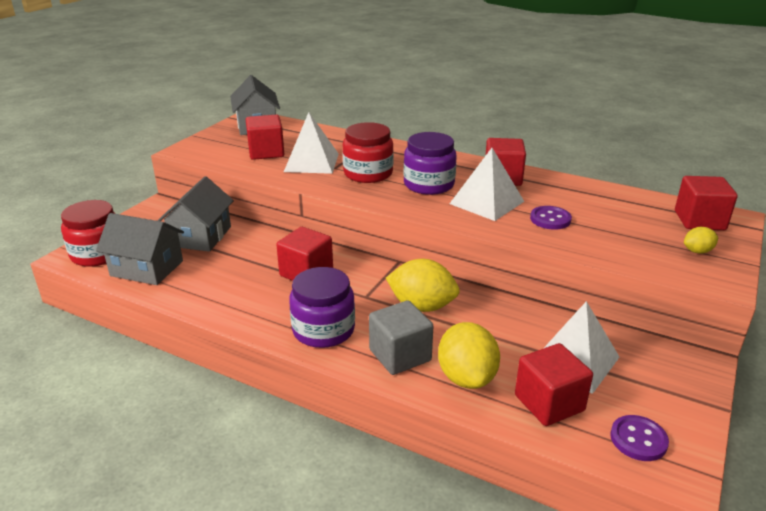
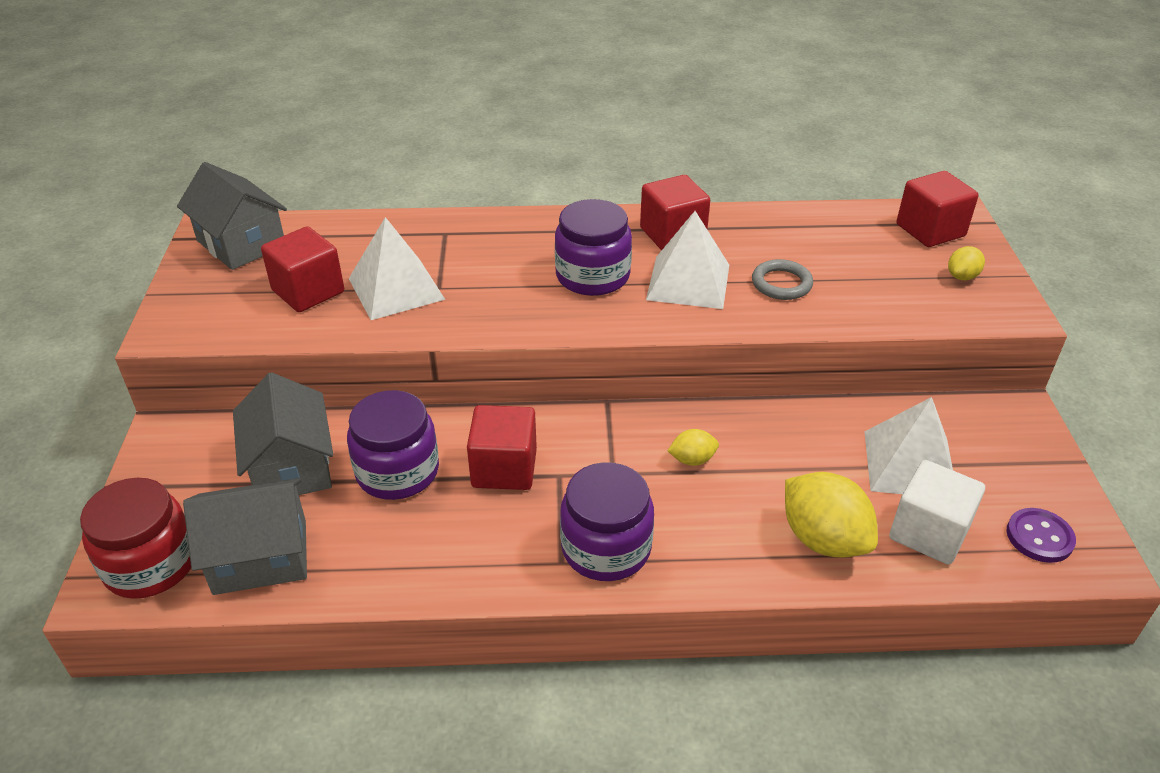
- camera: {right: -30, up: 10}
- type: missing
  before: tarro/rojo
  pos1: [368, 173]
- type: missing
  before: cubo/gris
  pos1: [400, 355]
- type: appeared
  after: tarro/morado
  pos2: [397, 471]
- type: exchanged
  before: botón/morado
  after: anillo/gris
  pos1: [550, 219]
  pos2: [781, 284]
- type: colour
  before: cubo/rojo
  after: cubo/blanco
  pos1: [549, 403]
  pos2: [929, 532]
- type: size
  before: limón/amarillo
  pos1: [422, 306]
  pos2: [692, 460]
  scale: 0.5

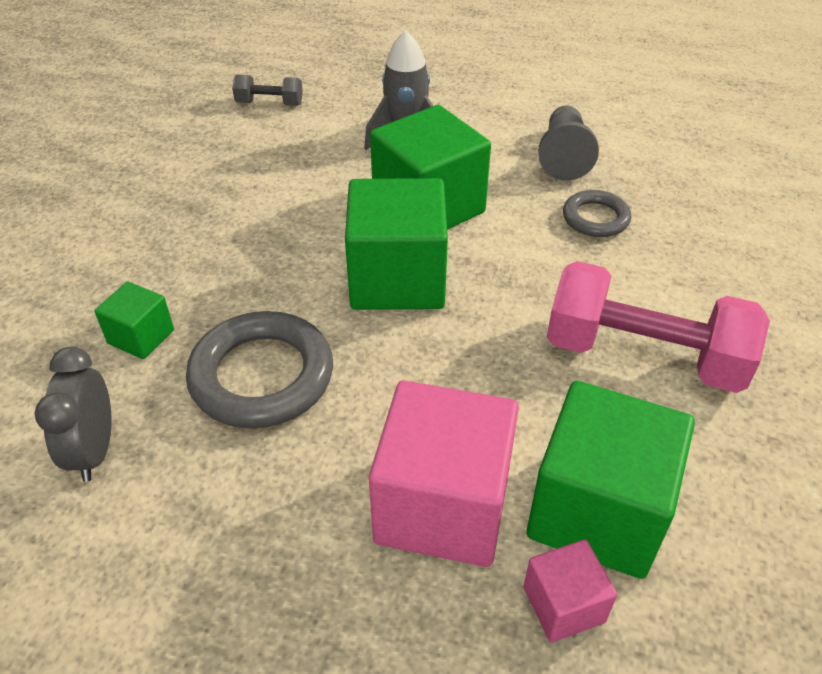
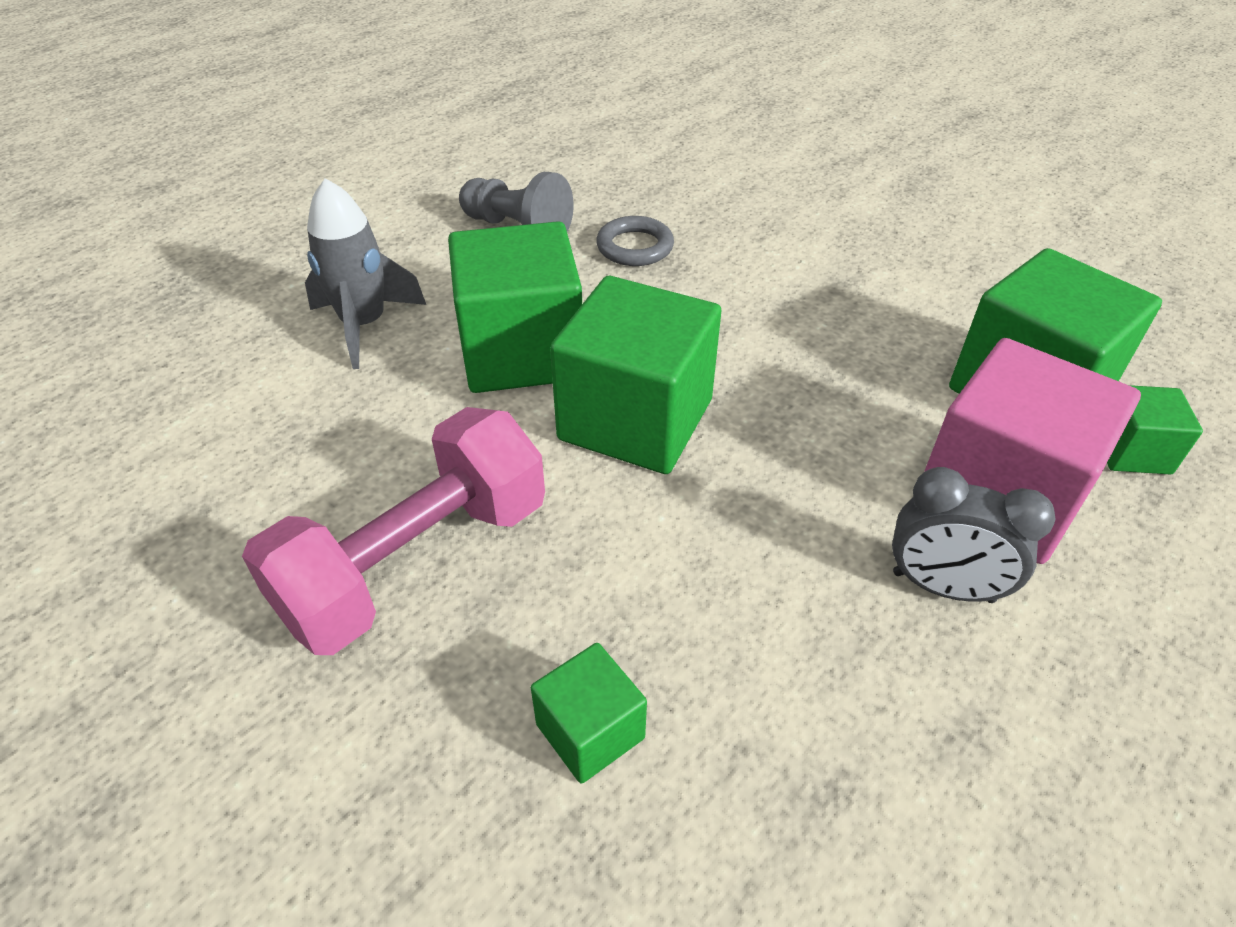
- camera: {right: -65, up: 0}
- type: missing
  before: anillo/gris
  pos1: [262, 376]
- type: missing
  before: mancuerna/gris
  pos1: [269, 103]
- type: relocated
  before: despertador/gris
  pos1: [94, 451]
  pos2: [943, 587]
- type: relocated
  before: mancuerna/rosa
  pos1: [644, 355]
  pos2: [416, 561]
- type: colour
  before: cubo/rosa
  after: cubo/verde
  pos1: [563, 605]
  pos2: [1131, 451]

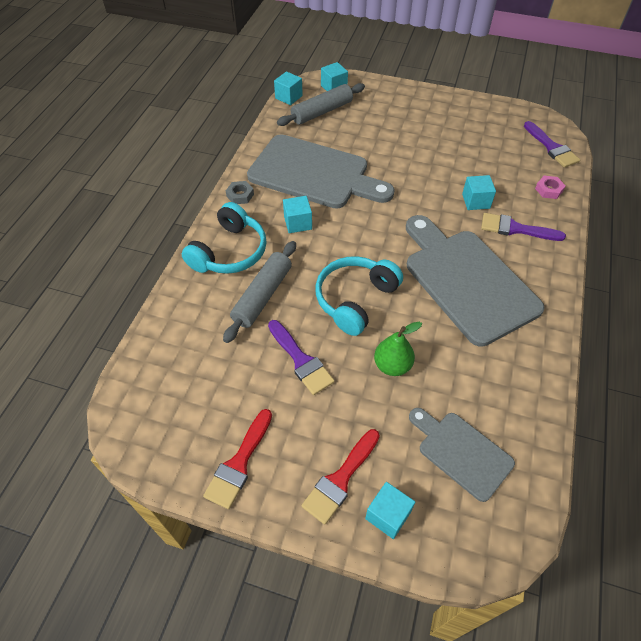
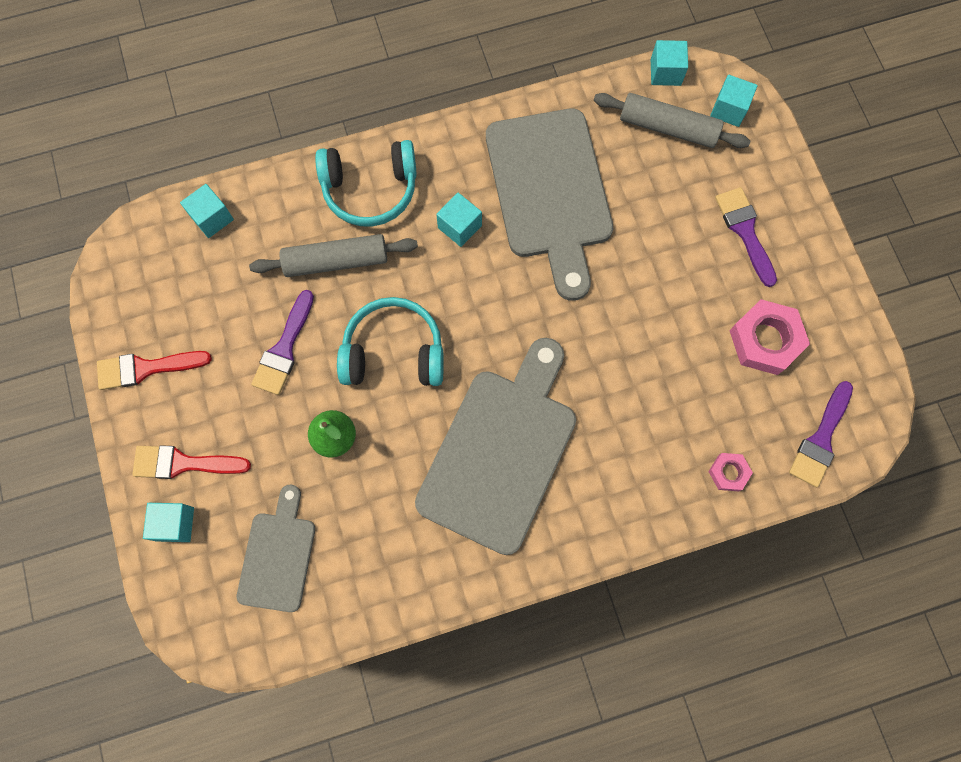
- camera: {right: 55, up: 20}
- type: missing
  before: tuerca/gris
  pos1: [240, 195]
- type: appeared
  after: tuerca/rosa
  pos2: [765, 340]
- type: relocated
  before: cubo/turquesa
  pos1: [476, 201]
  pos2: [212, 218]
- type: relocated
  before: pincel/morado
  pos1: [516, 229]
  pos2: [745, 231]

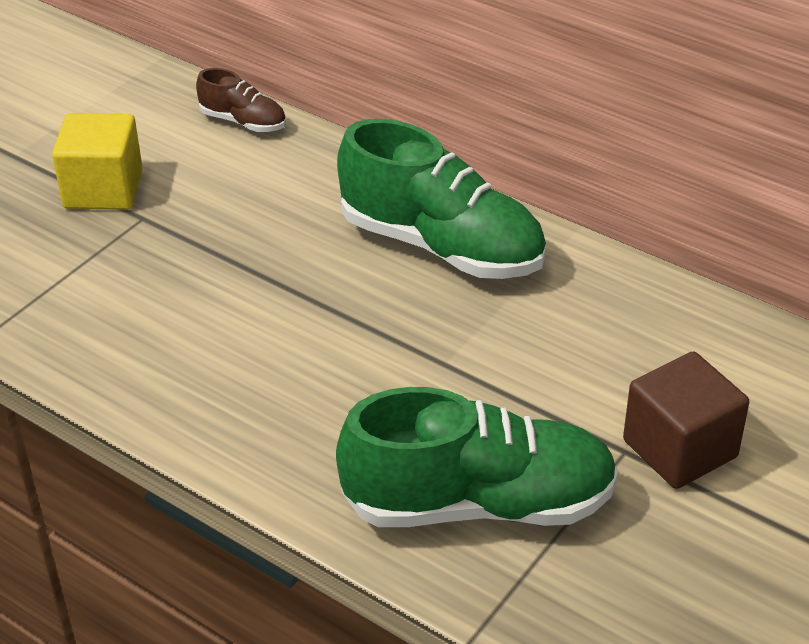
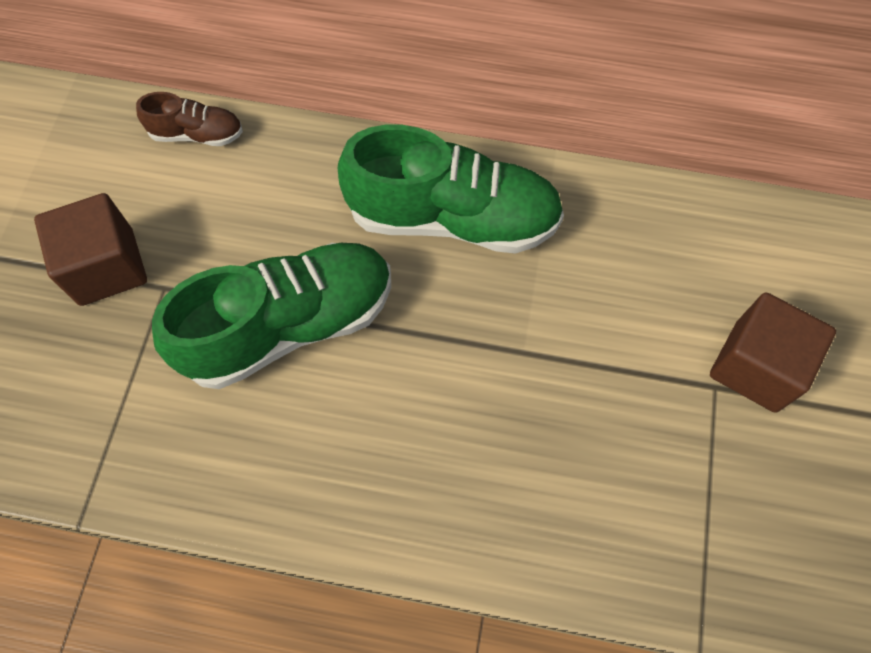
- camera: {right: -25, up: 25}
- type: relocated
  before: zapato/verde
  pos1: [478, 503]
  pos2: [289, 325]
- type: colour
  before: cubo/amarillo
  after: cubo/marrón
  pos1: [103, 189]
  pos2: [106, 267]

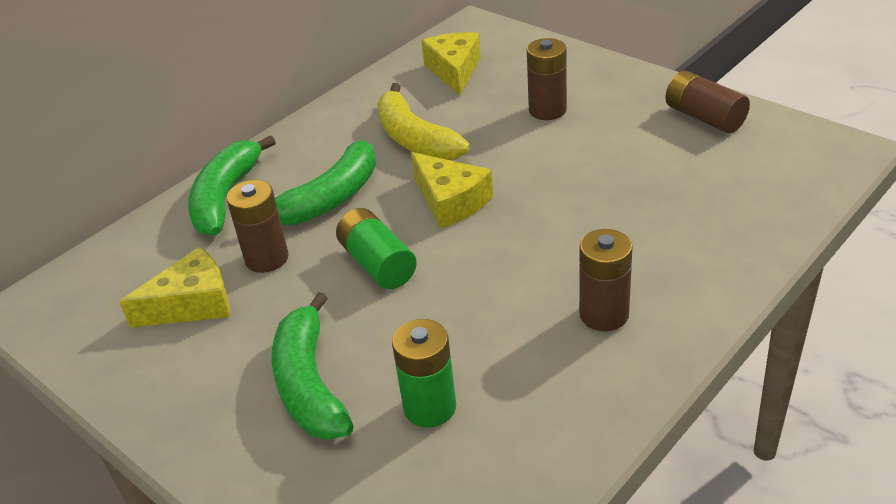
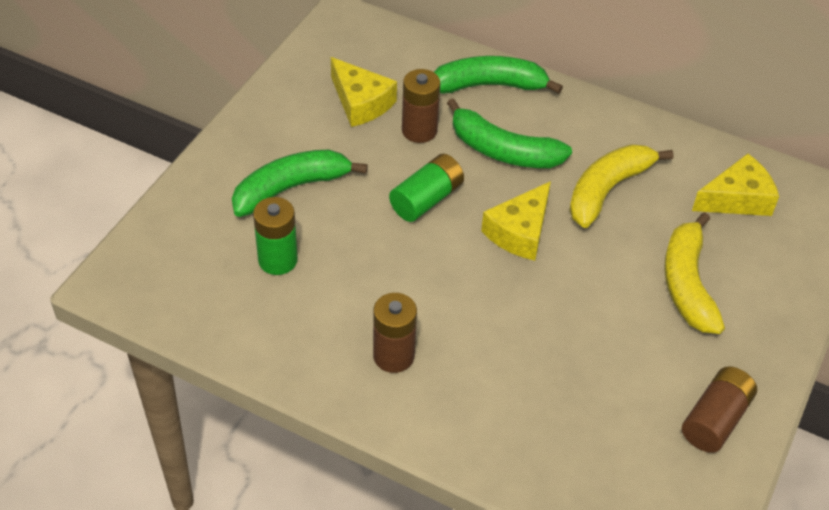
- camera: {right: 70, up: 10}
- type: exchanged
  before: pila/marrón
  after: plátano/amarillo
  pos1: [547, 110]
  pos2: [687, 284]

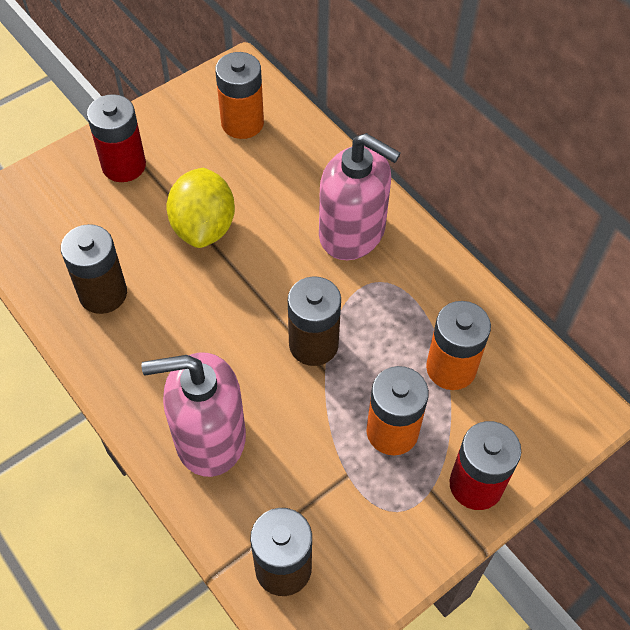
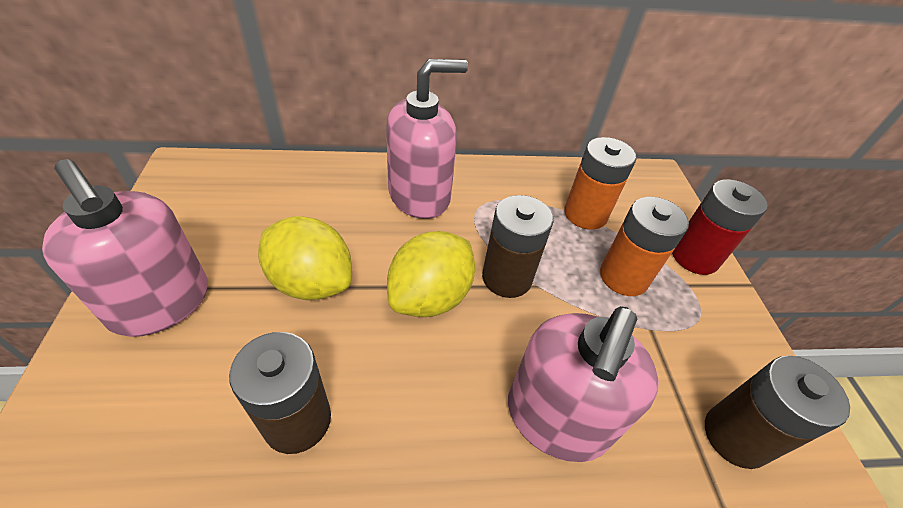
- camera: {right: -60, up: -10}
- type: missing
  before: pila/naranja
  pos1: [242, 123]
- type: appeared
  after: limón/amarillo
  pos2: [430, 297]
- type: exchanged
  before: pila/rojo
  after: dispensador de jabón/rosa
  pos1: [124, 165]
  pos2: [161, 303]

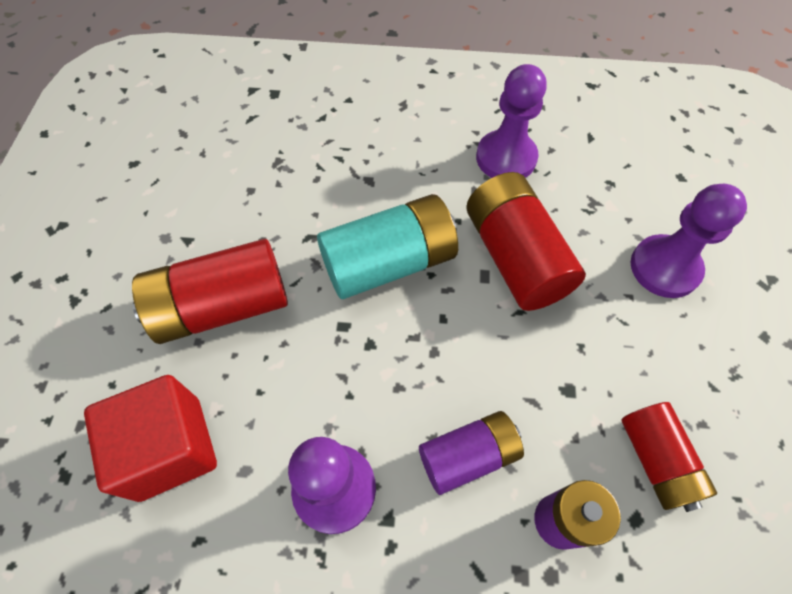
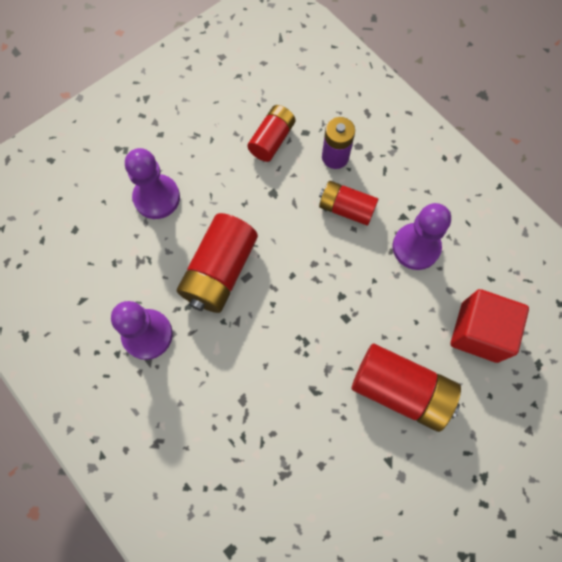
- camera: {right: -135, up: 10}
- type: missing
  before: pila/turquesa
  pos1: [389, 263]
- type: colour
  before: pila/morado
  after: pila/rojo
  pos1: [468, 456]
  pos2: [346, 208]

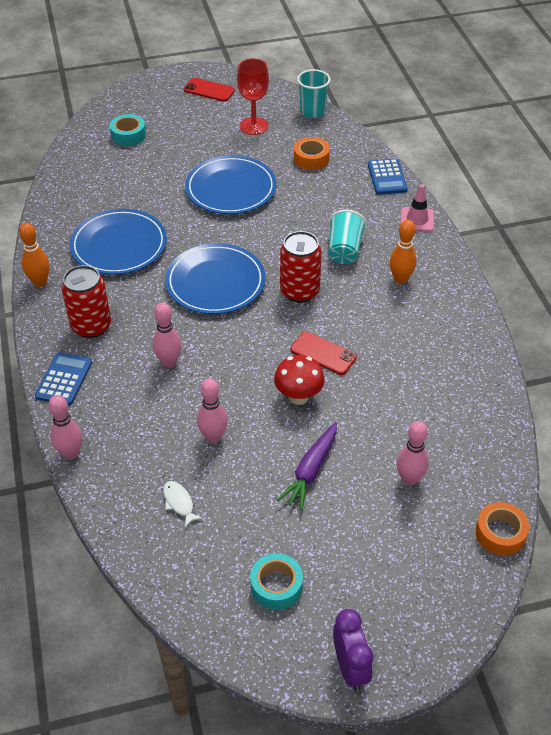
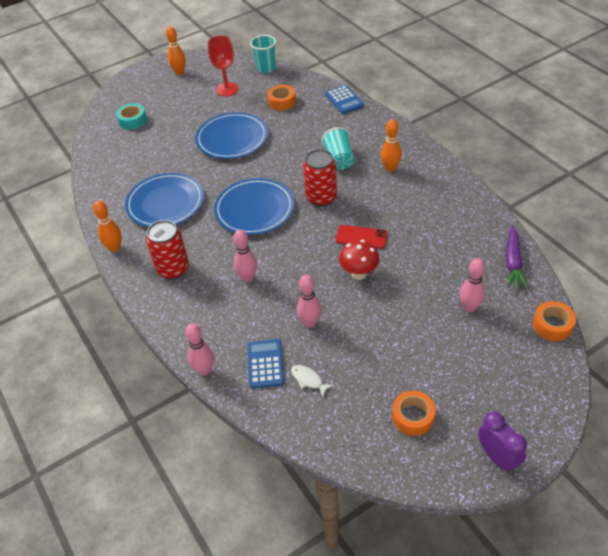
- camera: {right: -15, up: 0}
- type: missing
  before: cono de tráfico/rosa
  pos1: [417, 220]
- type: relocated
  before: calculadora/azul
  pos1: [64, 379]
  pos2: [265, 364]
- type: relocated
  before: zanahoria/morado
  pos1: [311, 470]
  pos2: [513, 262]
- type: exchanged
  before: móvil/rojo
  after: bolo/naranja
  pos1: [209, 90]
  pos2: [179, 72]
- type: colour
  before: cinta adhesiva/turquesa
  after: cinta adhesiva/naranja
  pos1: [276, 586]
  pos2: [413, 417]

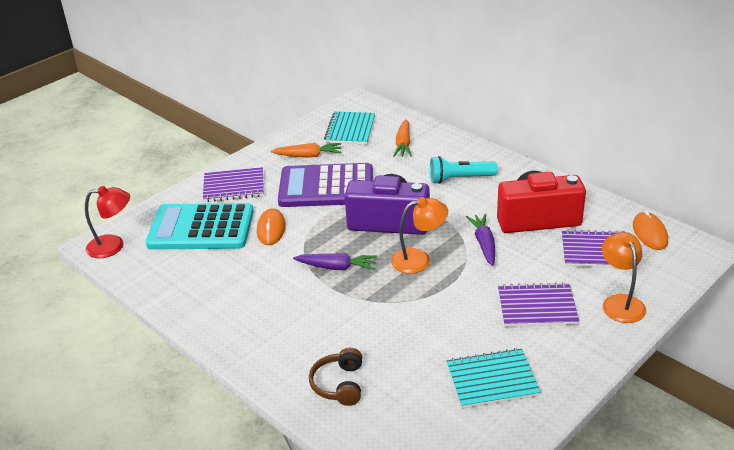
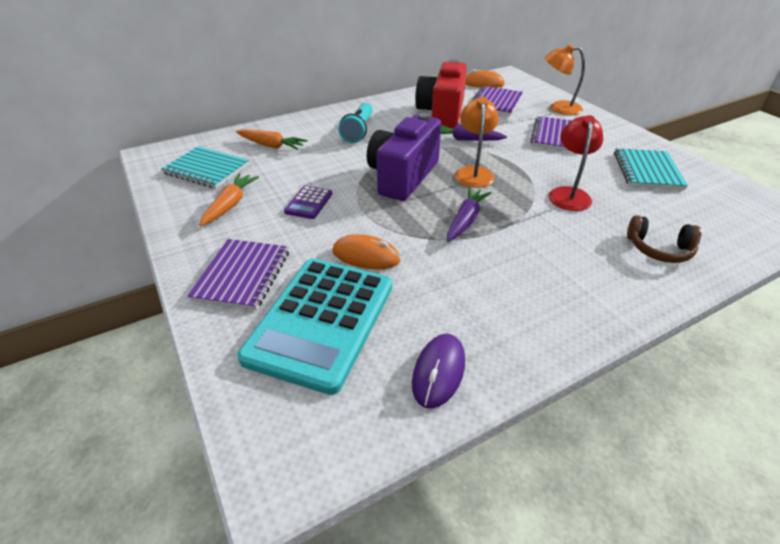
- camera: {right: -75, up: 5}
- type: appeared
  after: ratón/morado
  pos2: [438, 372]
- type: relocated
  before: lámpara/rojo
  pos1: [113, 246]
  pos2: [568, 194]
- type: size
  before: calculadora/morado
  pos1: [326, 187]
  pos2: [309, 203]
  scale: 0.42

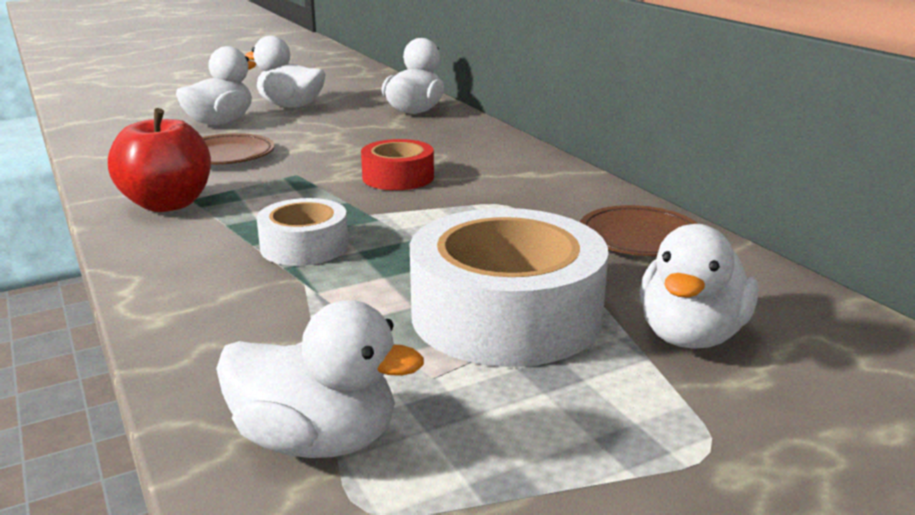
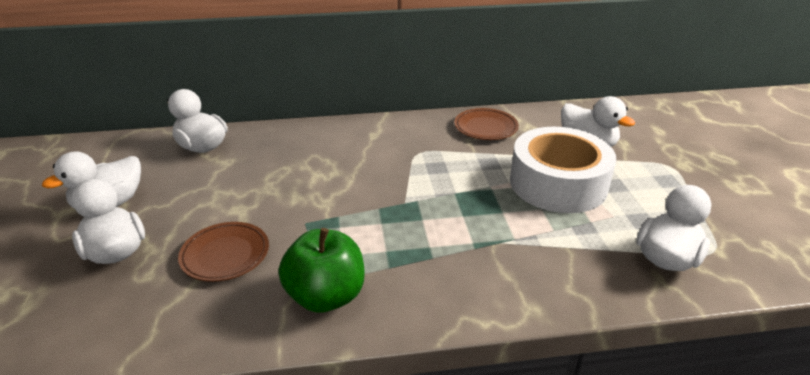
- camera: {right: -70, up: 10}
- type: missing
  before: cinta adhesiva/blanco
  pos1: [304, 246]
- type: missing
  before: cinta adhesiva/rojo
  pos1: [398, 177]
- type: colour
  before: manzana/rojo
  after: manzana/verde
  pos1: [168, 204]
  pos2: [326, 296]

